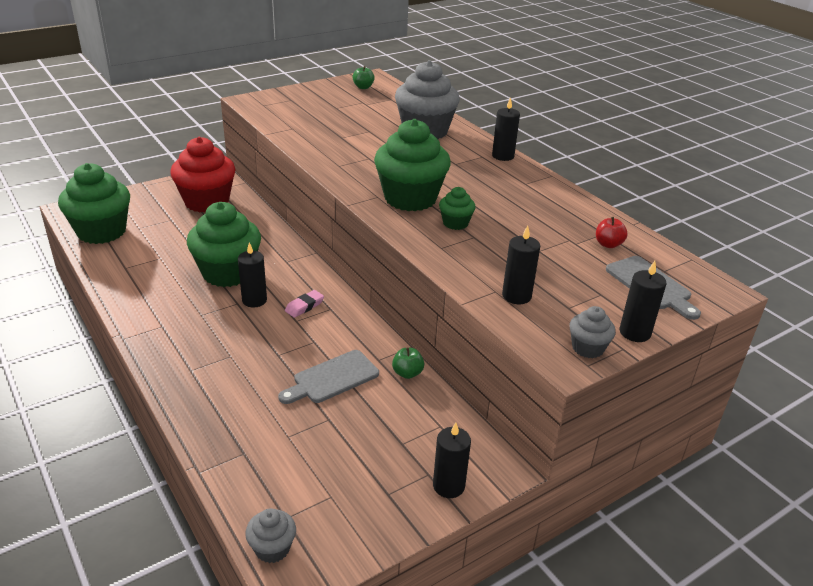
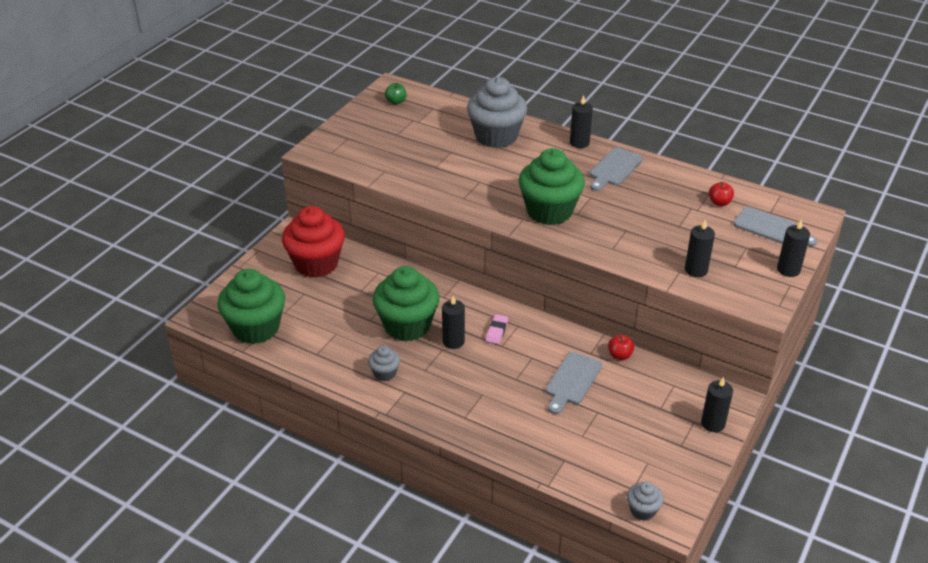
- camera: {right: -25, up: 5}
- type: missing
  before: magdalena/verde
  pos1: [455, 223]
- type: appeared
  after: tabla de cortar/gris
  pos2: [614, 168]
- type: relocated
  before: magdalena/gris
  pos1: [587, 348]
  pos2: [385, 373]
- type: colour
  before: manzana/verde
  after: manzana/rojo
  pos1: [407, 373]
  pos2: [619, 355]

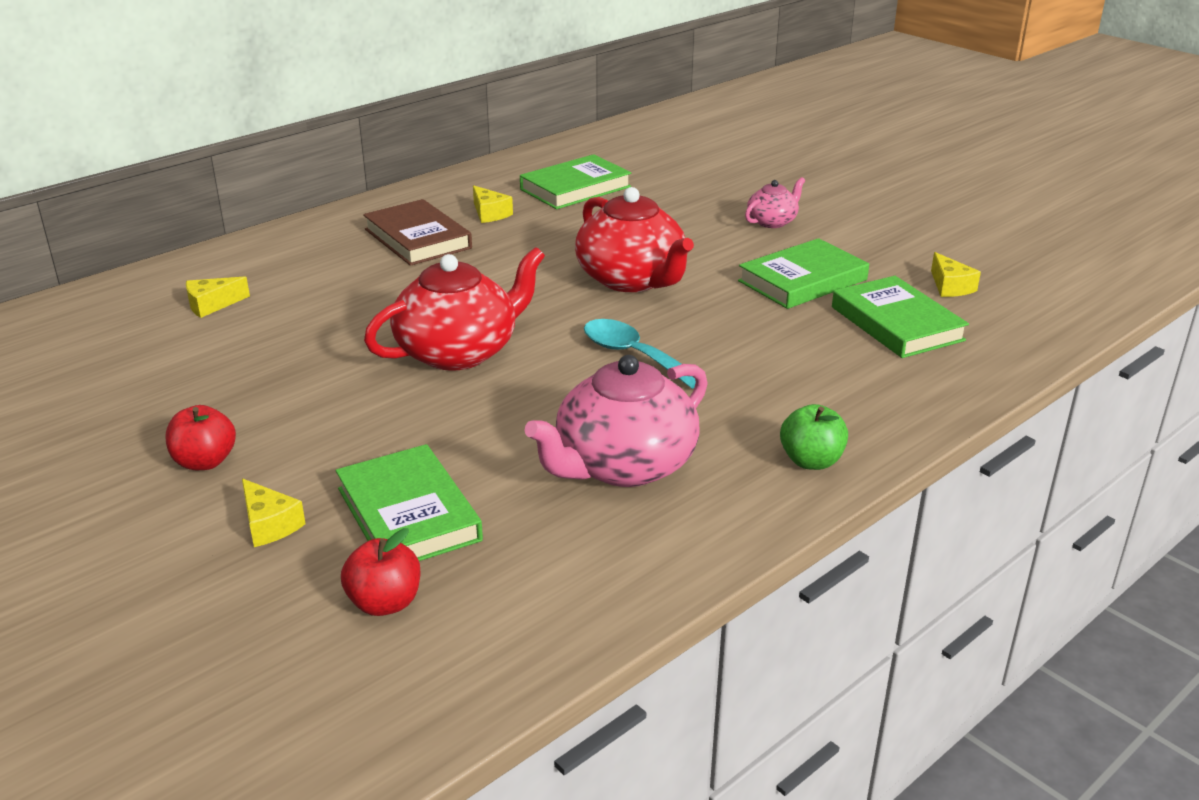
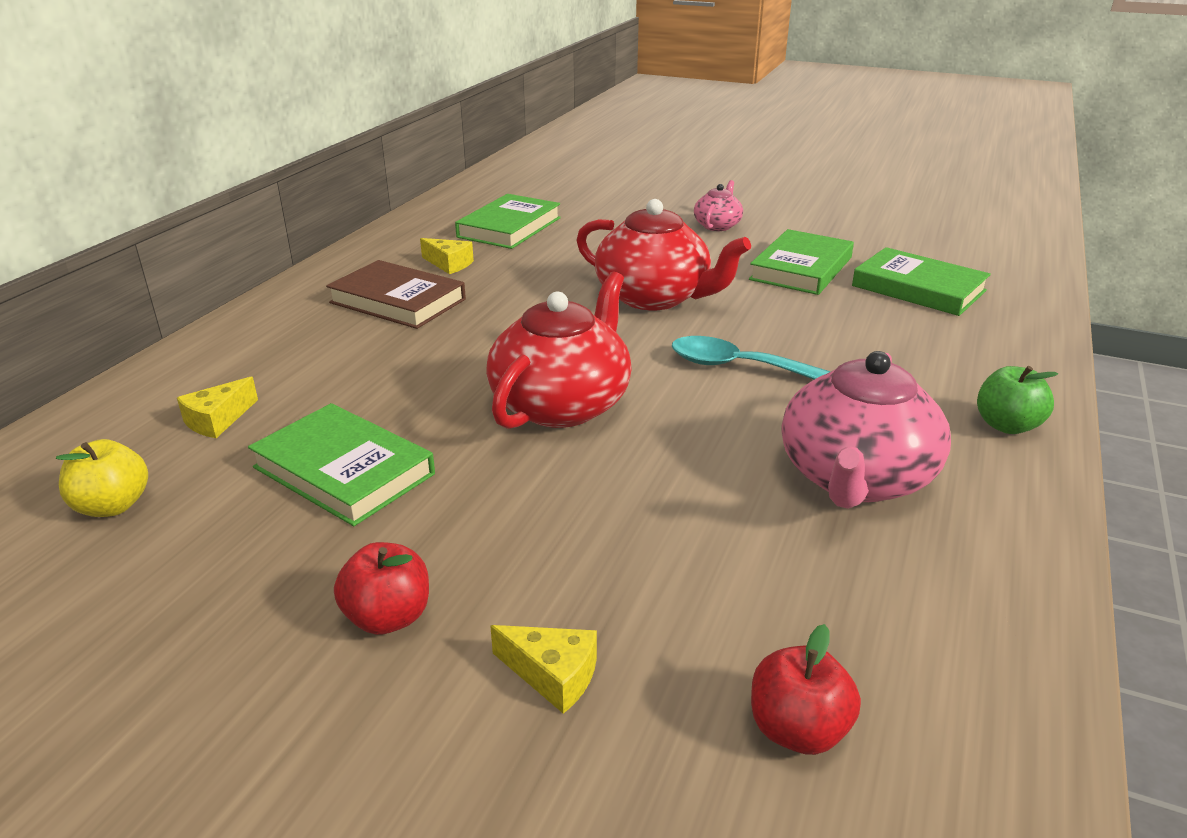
- camera: {right: -25, up: 0}
- type: missing
  before: queso/amarillo
  pos1: [950, 286]
- type: appeared
  after: manzana/amarillo
  pos2: [113, 506]
- type: relocated
  before: libro/verde
  pos1: [408, 514]
  pos2: [343, 471]

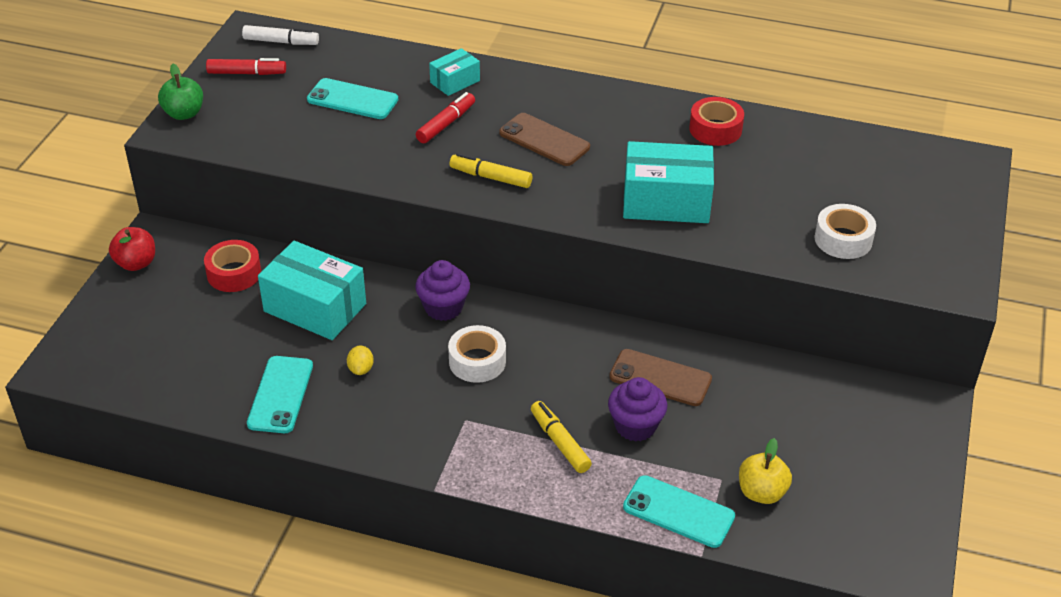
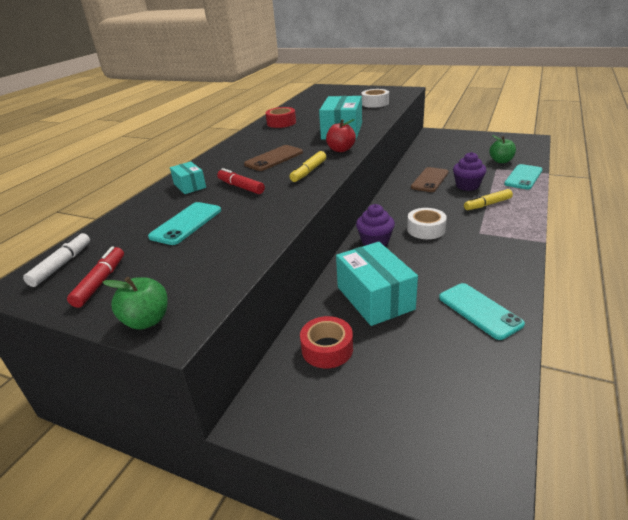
- camera: {right: -80, up: -10}
- type: missing
  before: limón/amarillo
  pos1: [361, 369]
- type: relocated
  before: manzana/rojo
  pos1: [136, 263]
  pos2: [341, 150]
- type: colour
  before: manzana/amarillo
  after: manzana/verde
  pos1: [761, 492]
  pos2: [501, 161]
- type: spun
  before: móvil/turquesa
  pos1: [280, 395]
  pos2: [479, 310]
  turn: 45
- type: spun
  before: caja/turquesa
  pos1: [315, 307]
  pos2: [375, 298]
  turn: -60

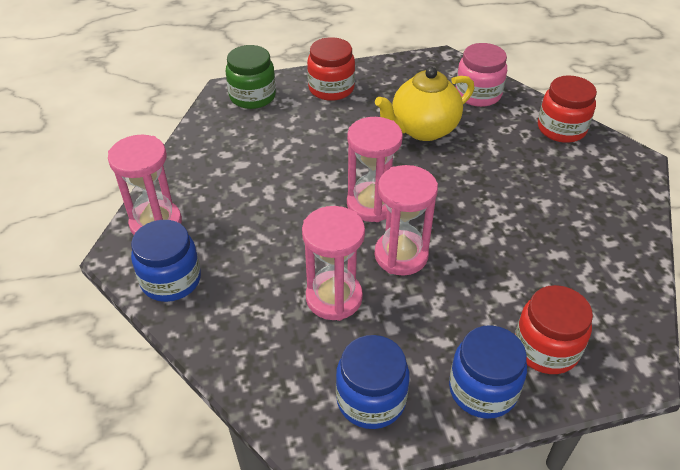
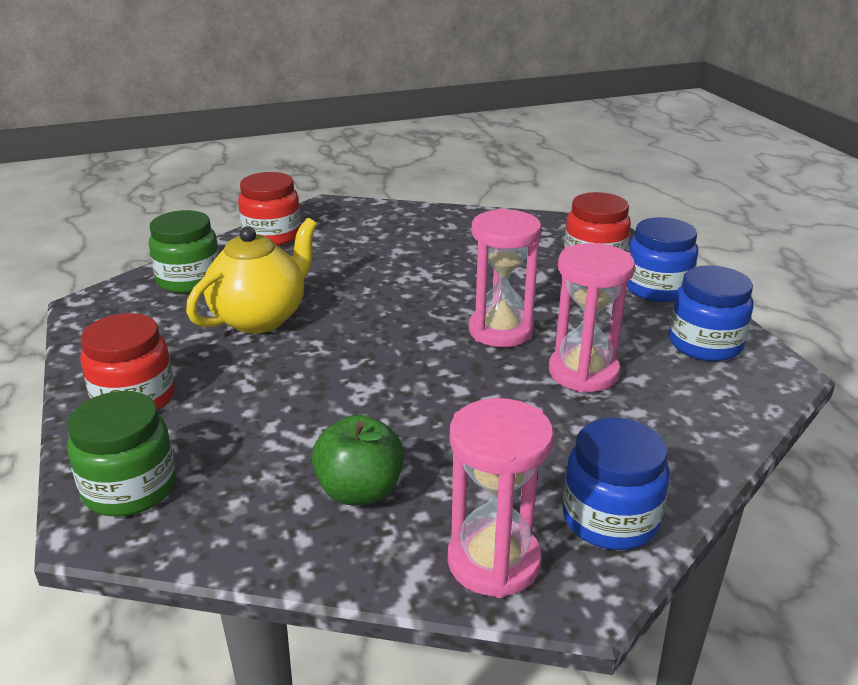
- camera: {right: -95, up: -15}
- type: missing
  before: reloj de arena/rosa
  pos1: [371, 204]
- type: appeared
  after: manzana/verde
  pos2: [359, 491]
- type: colour
  before: tarro/rosa
  after: tarro/verde
  pos1: [478, 94]
  pos2: [189, 280]
- type: spun
  before: tetera/amarillo
  pos1: [423, 129]
  pos2: [260, 318]
  turn: -105

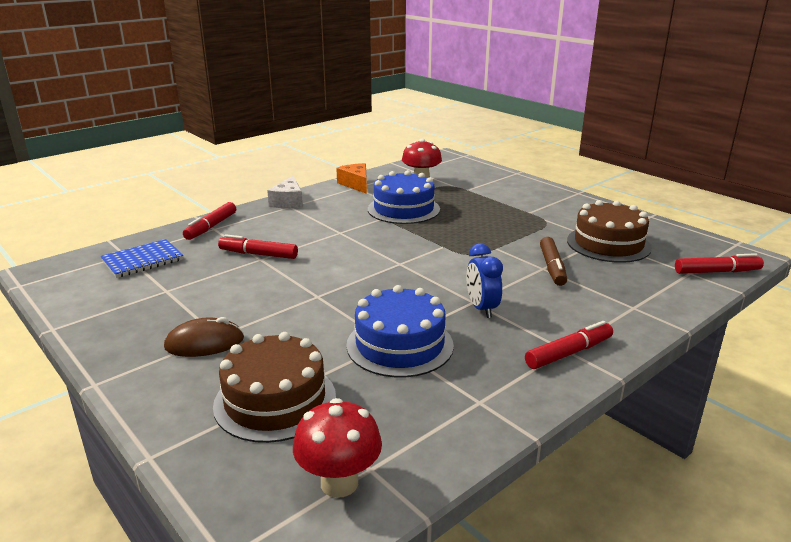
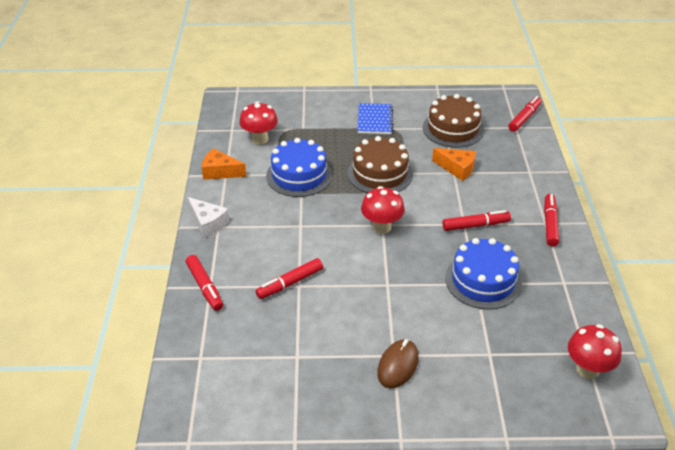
- camera: {right: -50, up: 15}
- type: appeared
  after: seta/rojo
  pos2: [381, 227]
- type: relocated
  before: cuaderno/azul
  pos1: [142, 260]
  pos2: [375, 120]
- type: relocated
  before: tarta/marrón
  pos1: [275, 400]
  pos2: [380, 173]
- type: exchanged
  before: despertador/azul
  after: rotulador/rojo
  pos1: [482, 308]
  pos2: [475, 225]
- type: exchanged
  before: rotulador/marrón
  after: queso/naranja
  pos1: [552, 267]
  pos2: [457, 168]

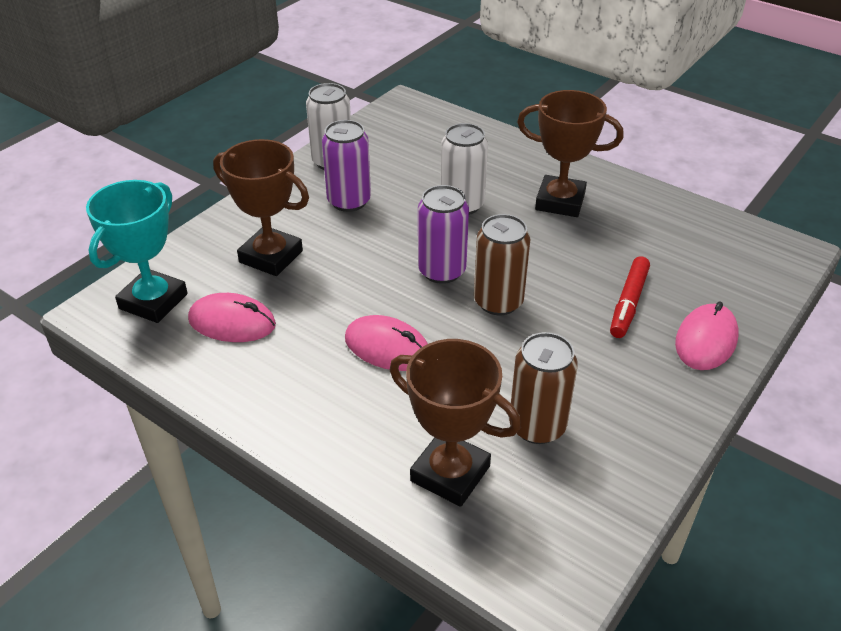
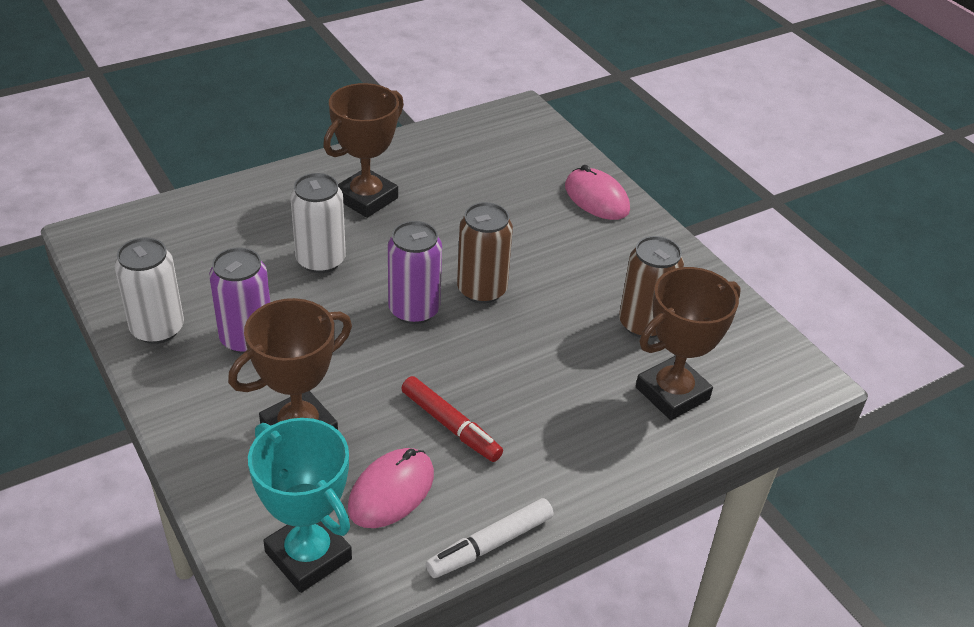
- camera: {right: -70, up: 0}
- type: missing
  before: ratón/rosa
  pos1: [387, 347]
- type: appeared
  after: rotulador/blanco
  pos2: [490, 545]
- type: relocated
  before: rotulador/rojo
  pos1: [628, 303]
  pos2: [450, 426]

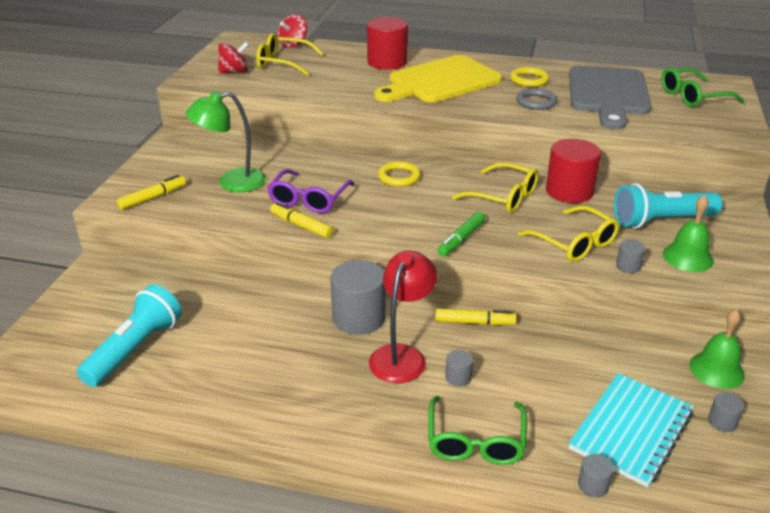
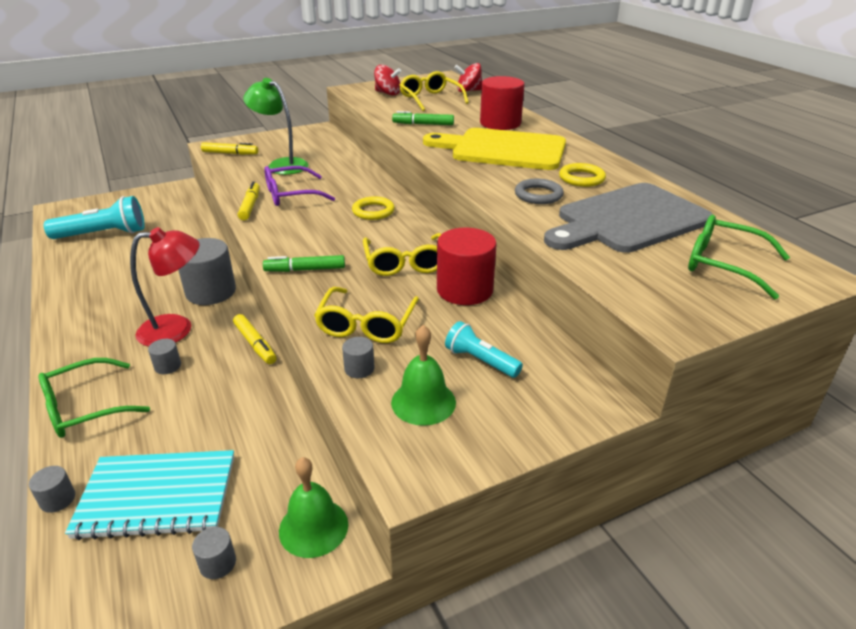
- camera: {right: 50, up: 0}
- type: appeared
  after: rotulador/verde
  pos2: [423, 124]
- type: size
  before: lámpara de mano/turquesa
  pos1: [661, 221]
  pos2: [480, 361]
  scale: 0.58

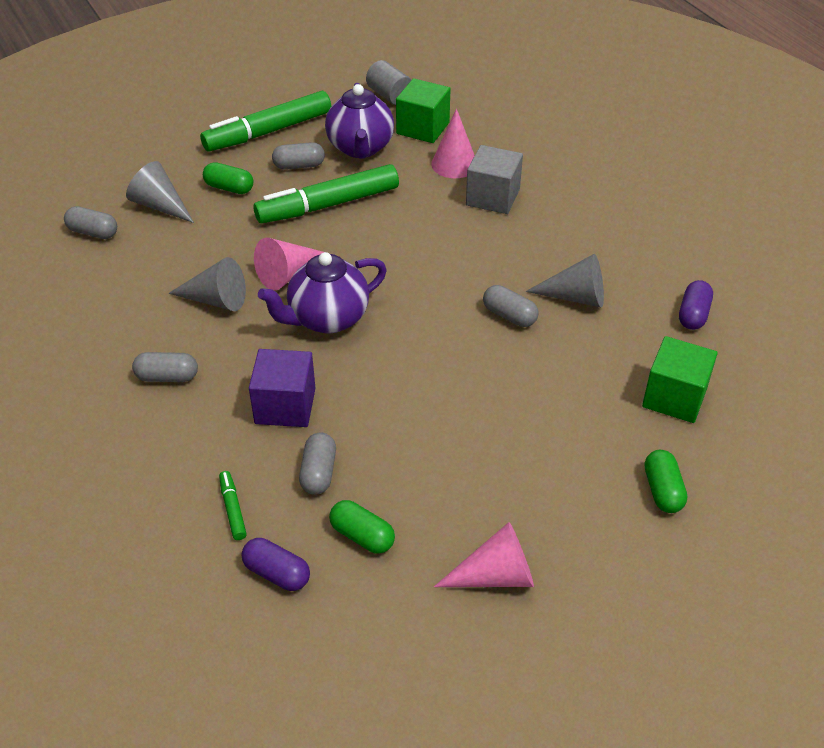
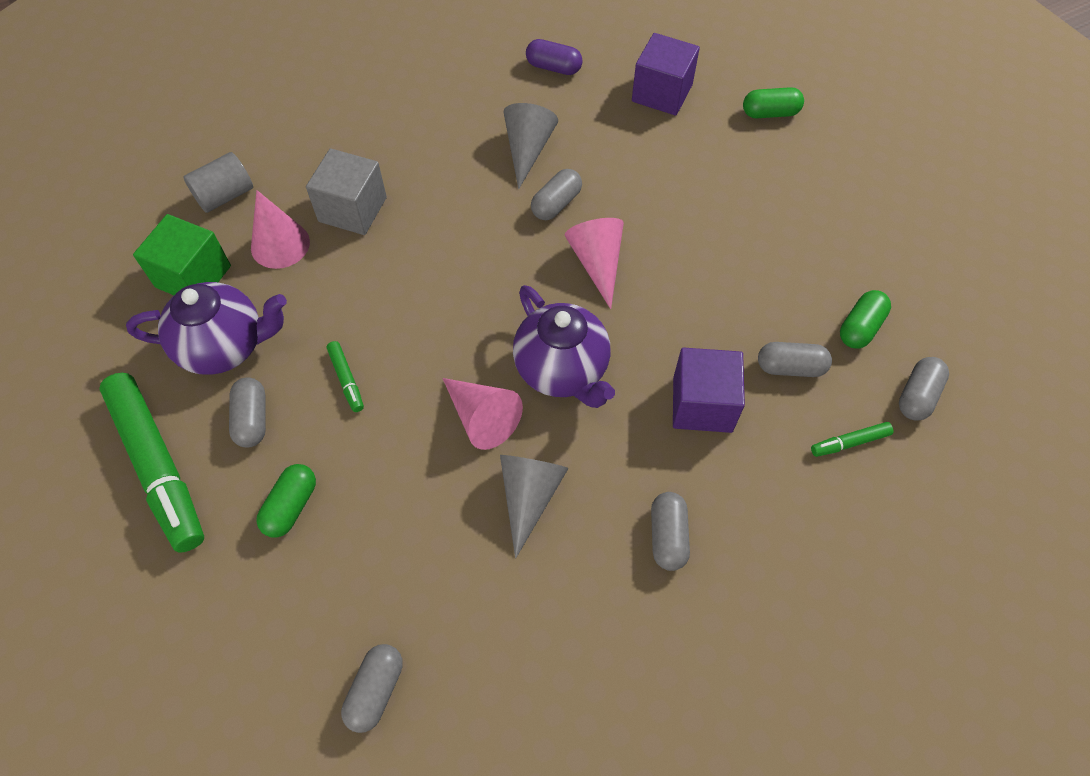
- camera: {right: -90, up: 15}
- type: missing
  before: cono/gris
  pos1: [160, 205]
- type: relocated
  before: cilindro/gris
  pos1: [389, 95]
  pos2: [225, 195]
- type: relocated
  before: cono/rosa
  pos1: [496, 575]
  pos2: [597, 263]
- type: colour
  before: cápsula/morado
  after: cápsula/gris
  pos1: [277, 573]
  pos2: [917, 396]
- type: colour
  before: cubo/verde
  after: cubo/morado
  pos1: [674, 397]
  pos2: [662, 93]
- type: size
  before: rotulador/verde
  pos1: [328, 205]
  pos2: [346, 379]
  scale: 0.42

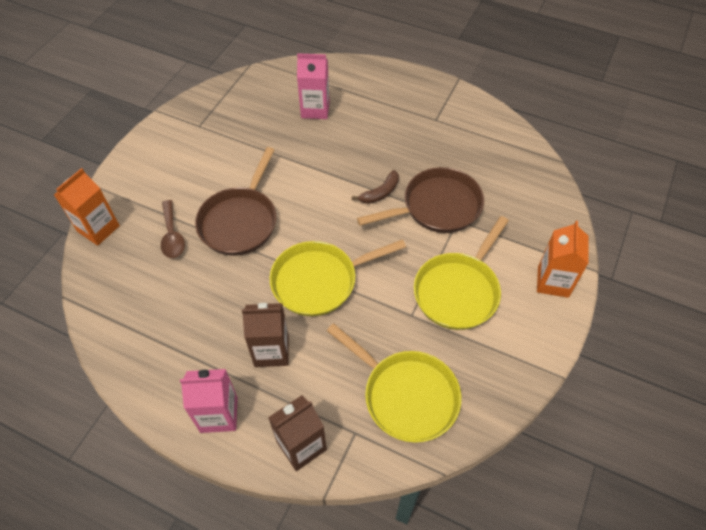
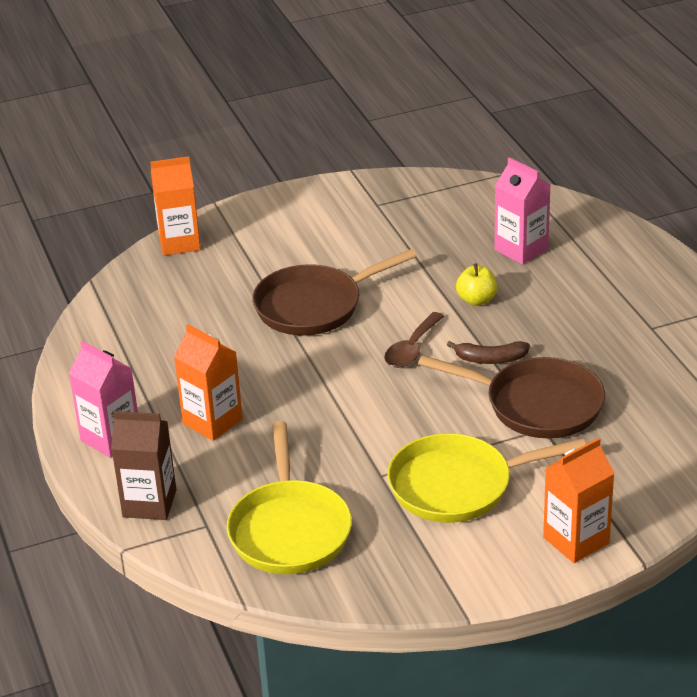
- camera: {right: 45, up: -20}
- type: missing
  before: sartén/amarillo
  pos1: [320, 281]
- type: appeared
  after: manzana/amarillo
  pos2: [476, 300]
- type: relocated
  before: cuchara/marrón
  pos1: [172, 235]
  pos2: [412, 349]
- type: colour
  before: cartón de leche/marrón
  after: cartón de leche/naranja
  pos1: [271, 351]
  pos2: [212, 421]

